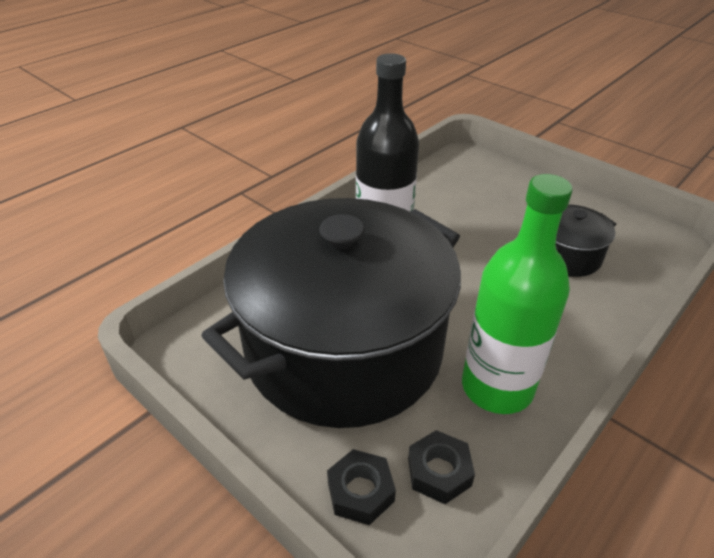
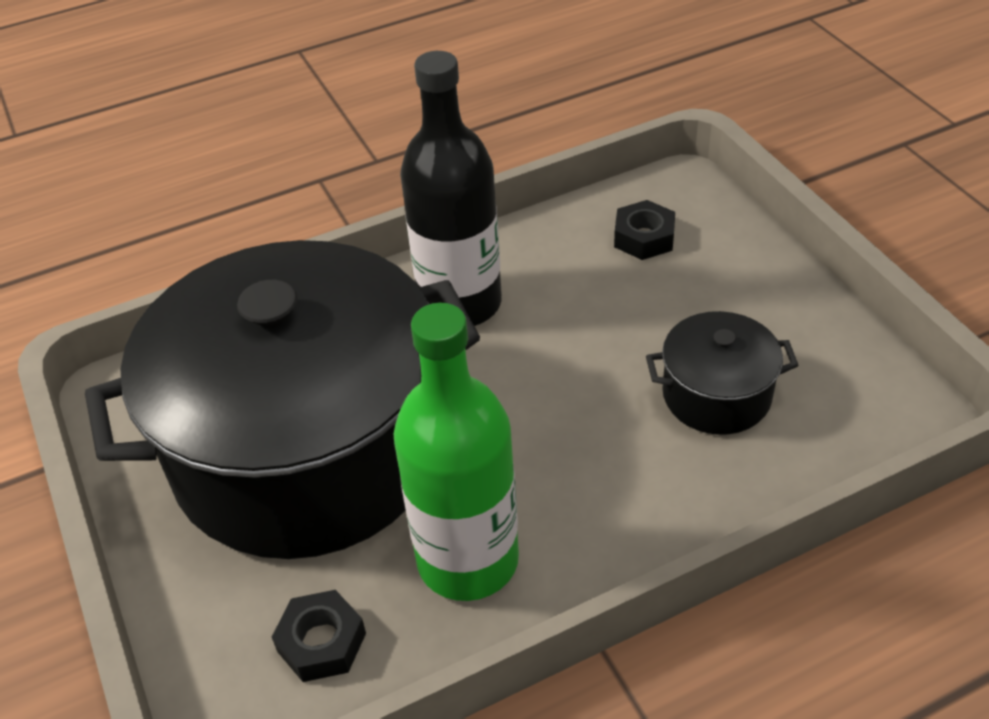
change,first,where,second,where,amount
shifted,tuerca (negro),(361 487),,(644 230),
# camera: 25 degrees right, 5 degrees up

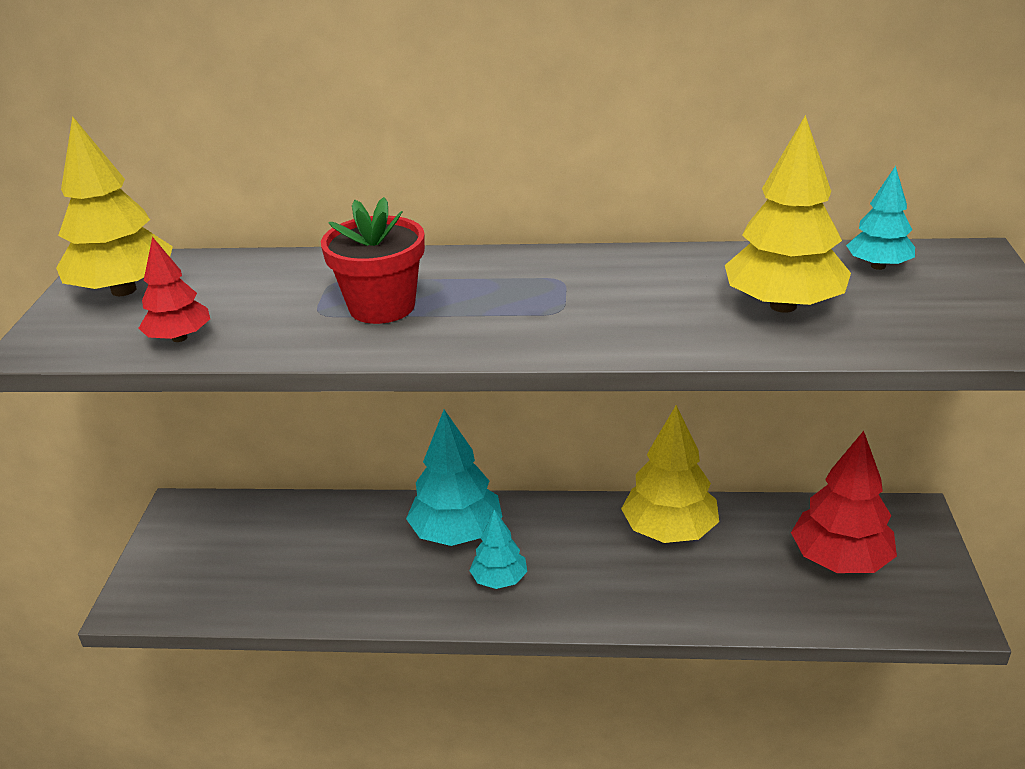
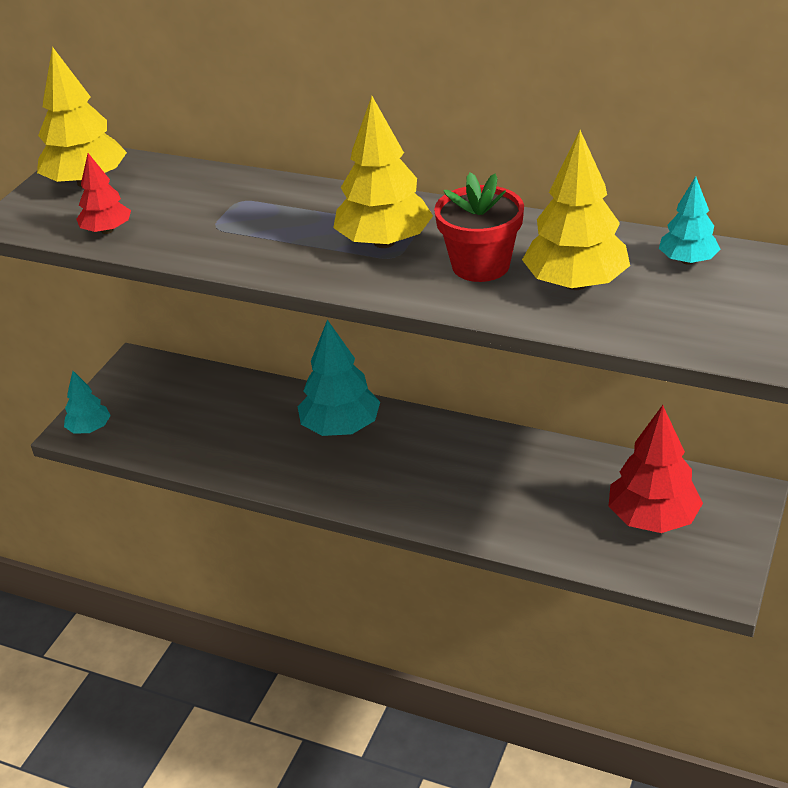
change,first,where,second,where,amount
shifted,maceta (rojo),(373 260),,(479 227),
shifted,árbol (turquesa),(498 549),,(87 402),
shifted,árbol (amarillo),(670 474),,(383 172),
# camera: 20 degrees right, 5 degrees up

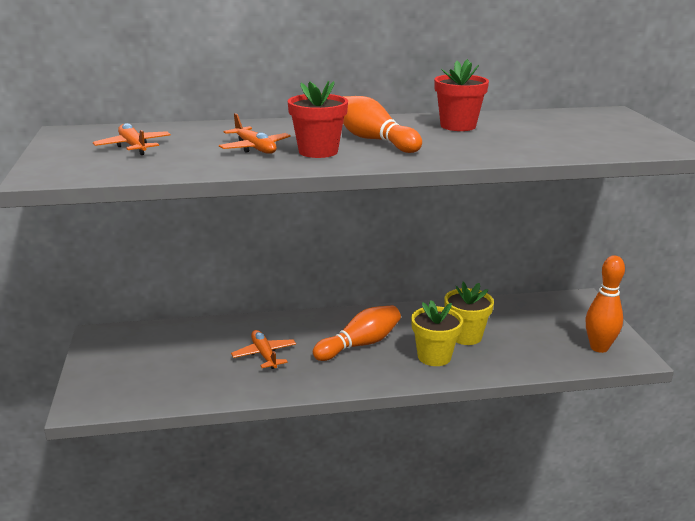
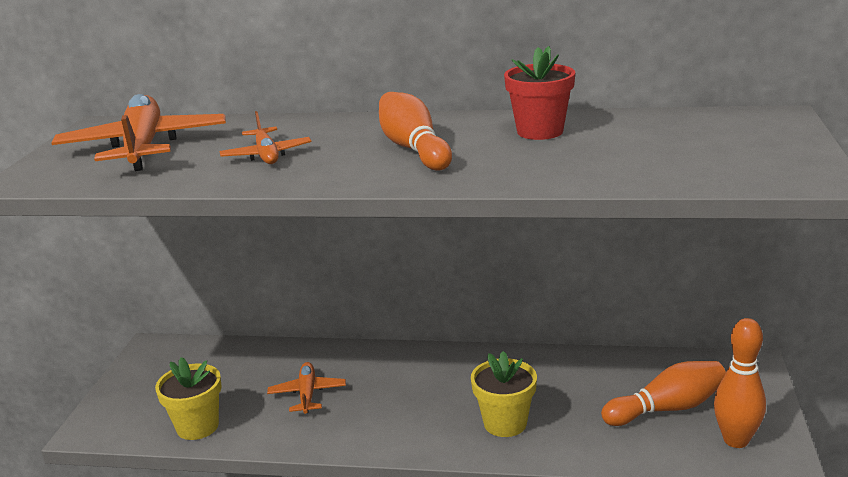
change,first,where,second,where,amount
gone,maceta (rojo),(318 119),,,
shifted,bolo (naranja),(357 333),,(663 393),
shifted,maceta (amarillo),(469 313),,(188 398),
scaled,avión (naranja),(132 139),,(138 132),x1.94
# camera: 20 degrees right, 0 degrees up

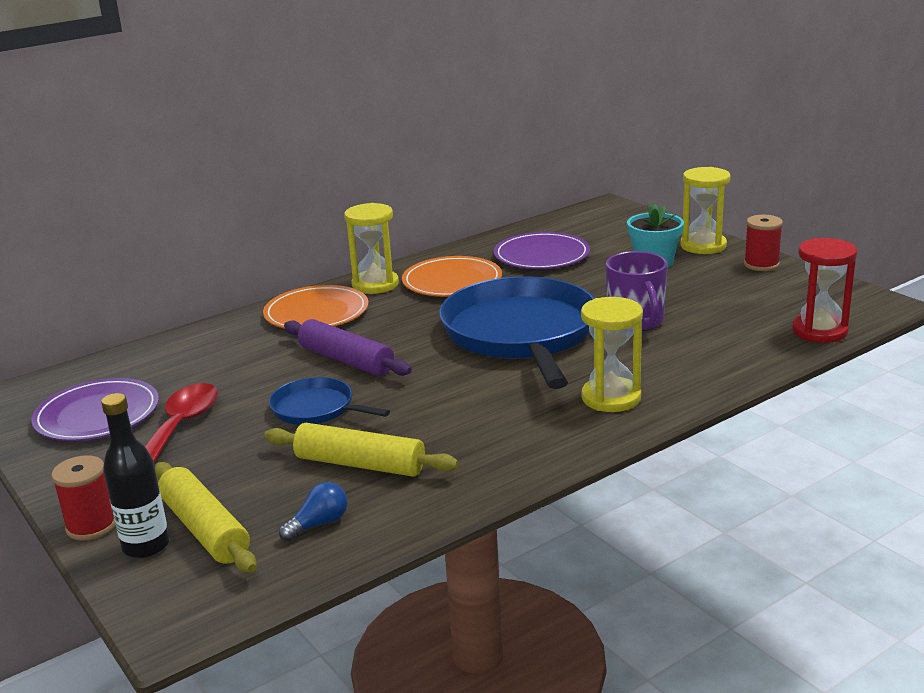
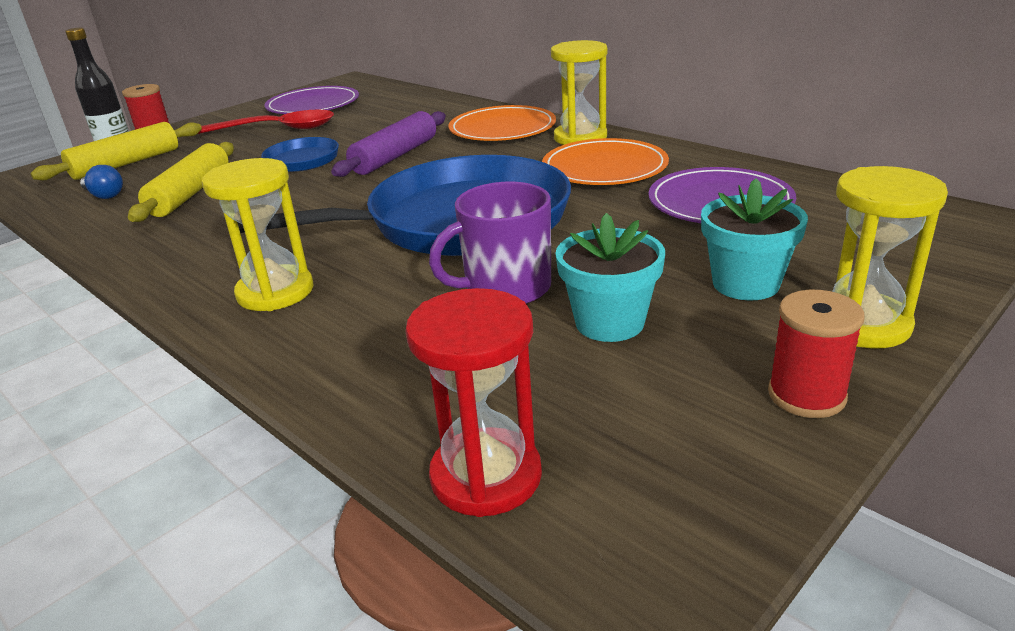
change,first,where,second,where,amount
new,,,maceta (turquesa),(610 277),
# camera: 80 degrees right, 5 degrees up

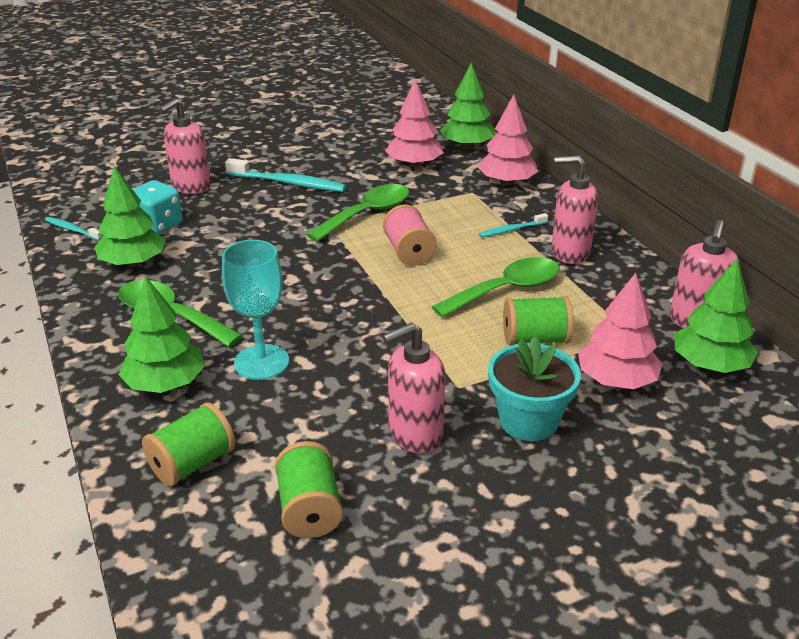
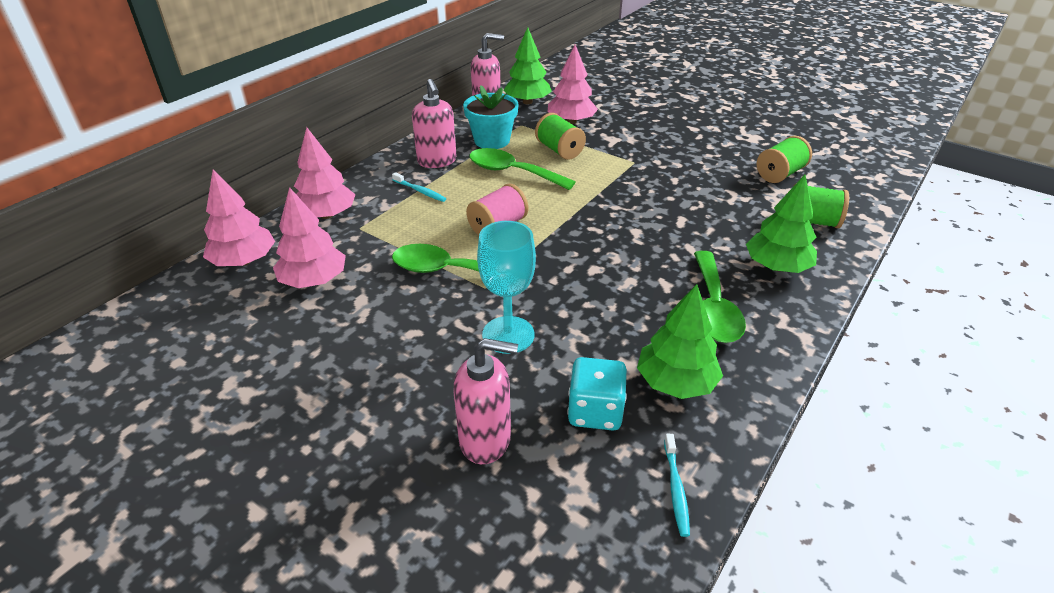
change,first,where,second,where,amount
gone,cepillo de dientes (turquesa),(285 175),,,
gone,dispensador de jabón (rosa),(414 387),,,
shifted,copa (turquesa),(255 310),,(506 287),
shifted,maceta (turquesa),(534 388),,(491 117),
repainted,árbol (verde),(467 106),árbol (rosa),(239 217),
# camera: 120 degrees left, 5 degrees up

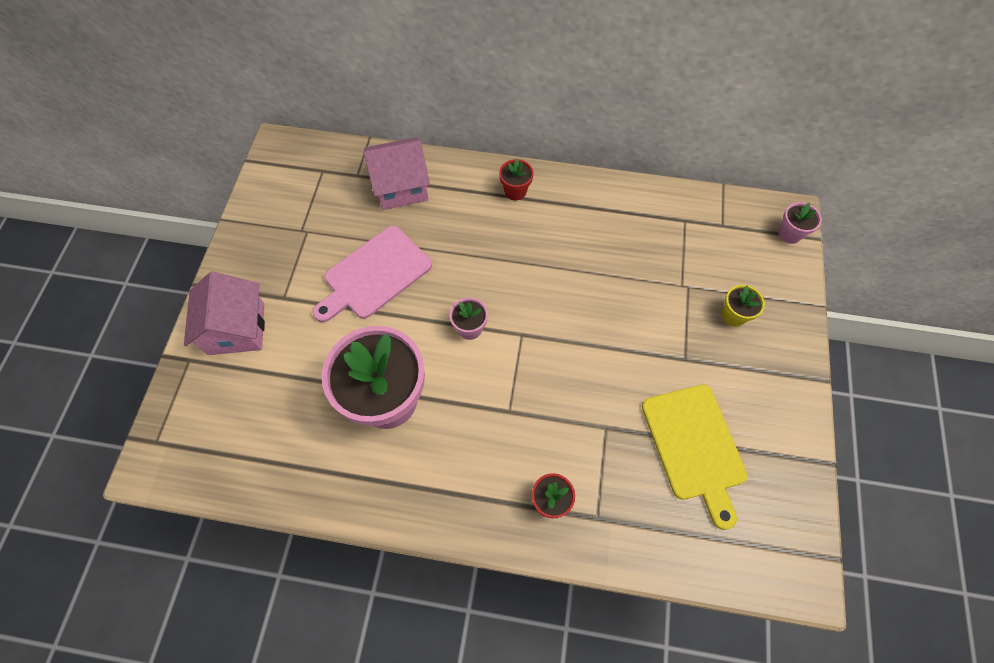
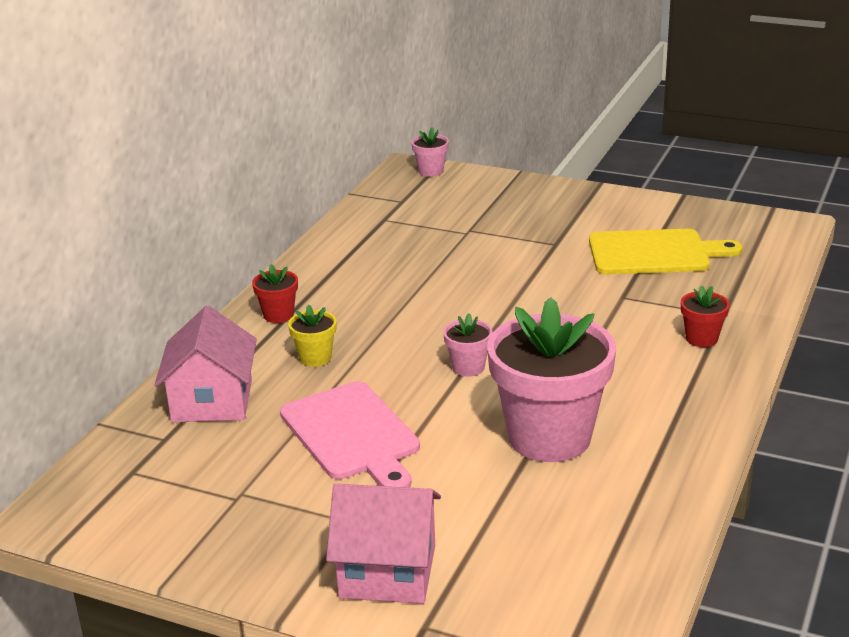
change,first,where,second,where,amount
shifted,maceta (amarillo),(743 306),,(312 335),
# camera: 75 degrees left, 35 degrees down

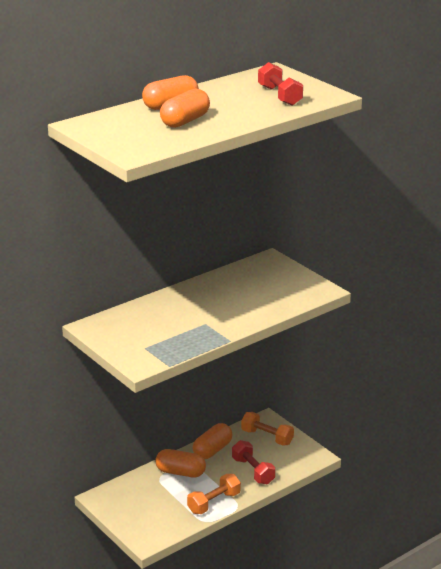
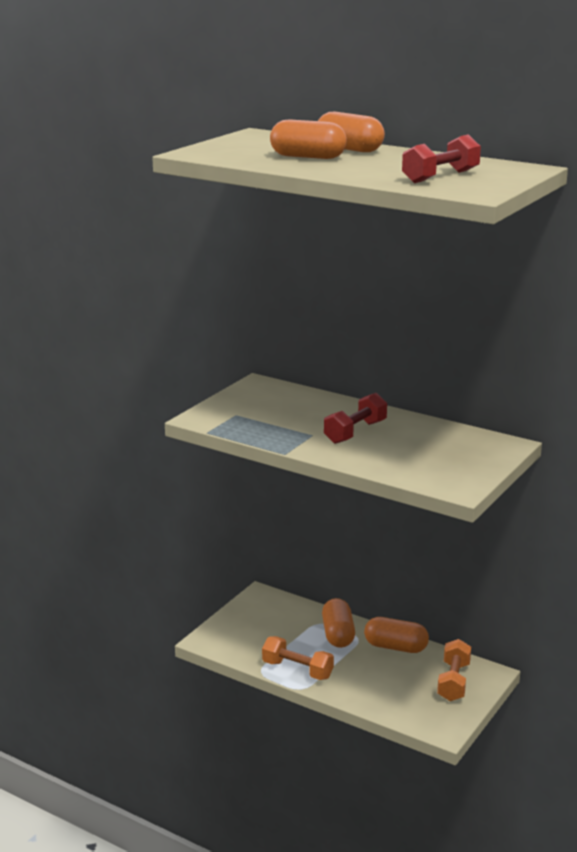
change,first,where,second,where,amount
shifted,mancuerna (rojo),(253 462),,(355 418),
# camera: 70 degrees right, 5 degrees down

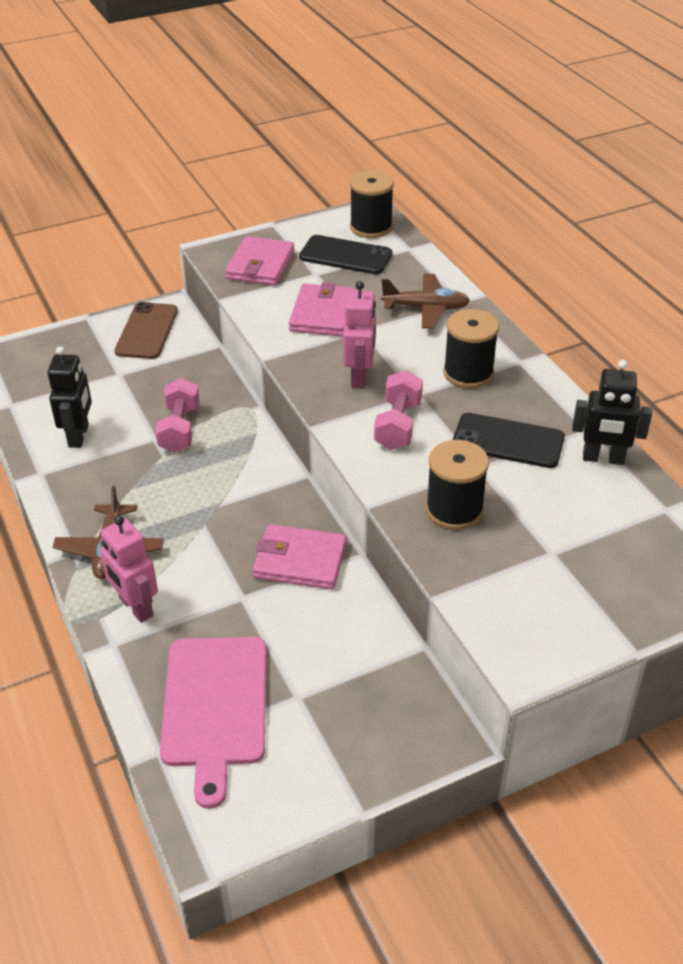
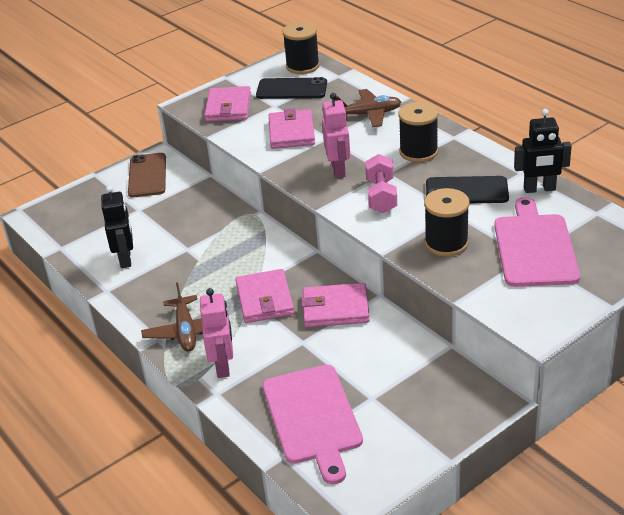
change,first,where,second,where,amount
gone,mancuerna (rosa),(177 415),,,
new,,,cartera (rosa),(265 296),
new,,,tabla de cortar (rosa),(537 242),
rotated,robot (rosa),(129 569),,(216 333),135 degrees counterclockwise
# camera: 10 degrees left, 5 degrees down

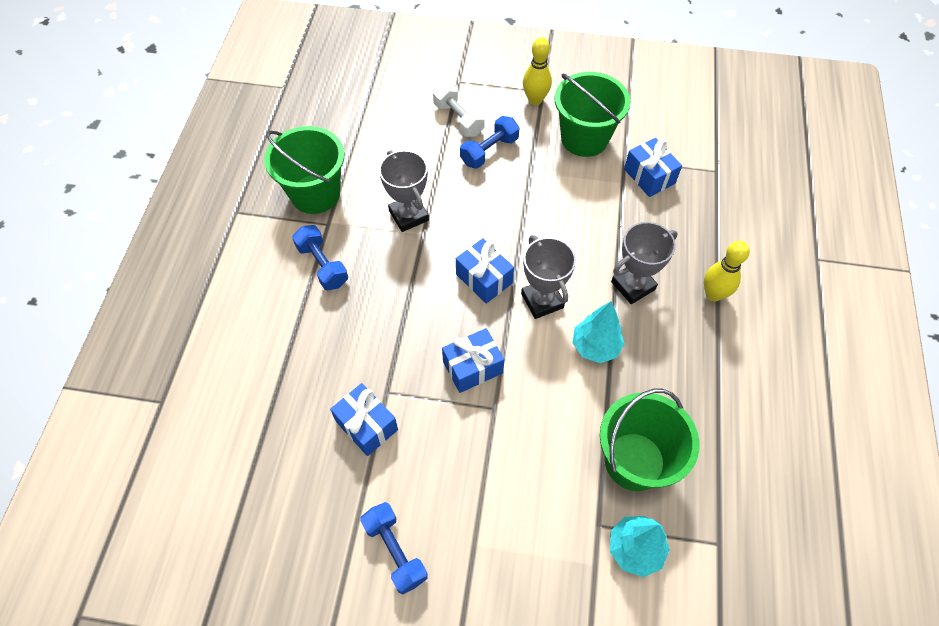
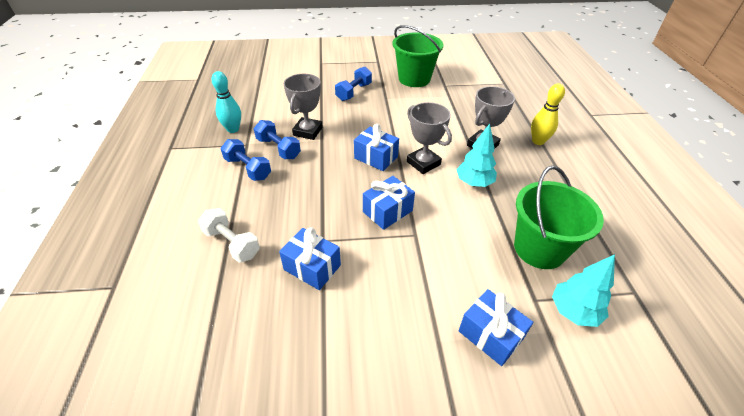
change,first,where,second,where,amount
gone,bolo (amarillo),(537 71),,,
shifted,mancuerna (azul),(394 548),,(277 139),
shifted,mancuerna (blanco),(459 110),,(229 235),
shifted,regalo (azul),(653 167),,(496 327),
swapped,balde (verde),(304 170),bolo (turquesa),(226 102),
rotated,trofeo (gris),(404 191),,(303 107),60 degrees clockwise
# camera: 15 degrees left, 15 degrees down

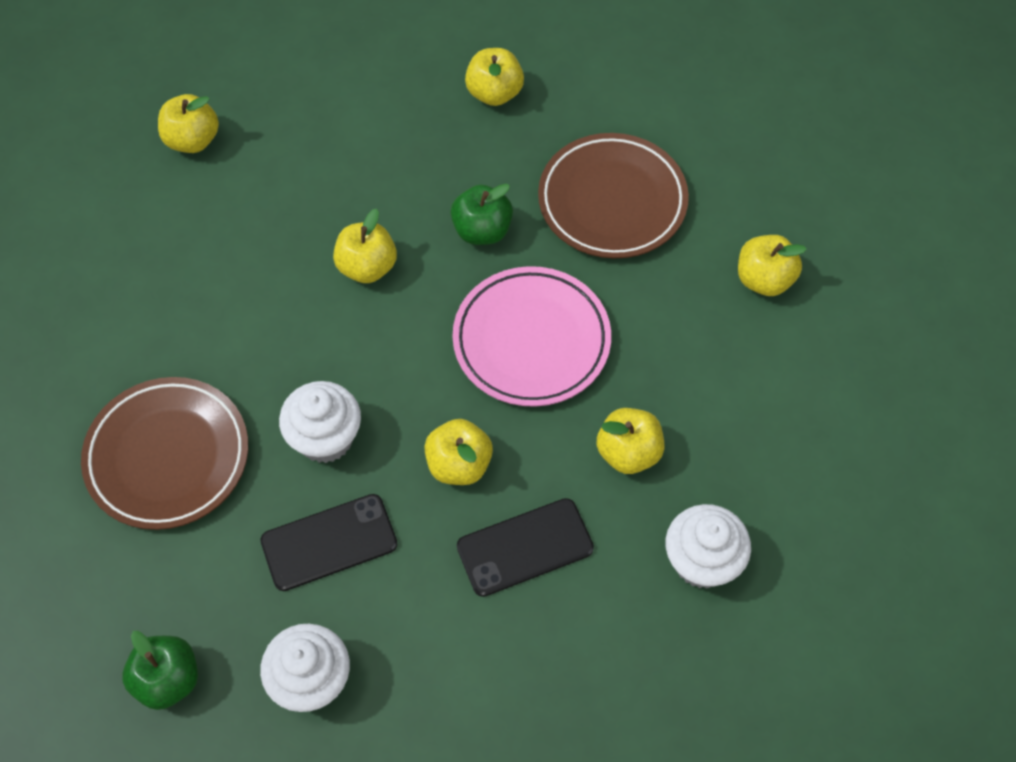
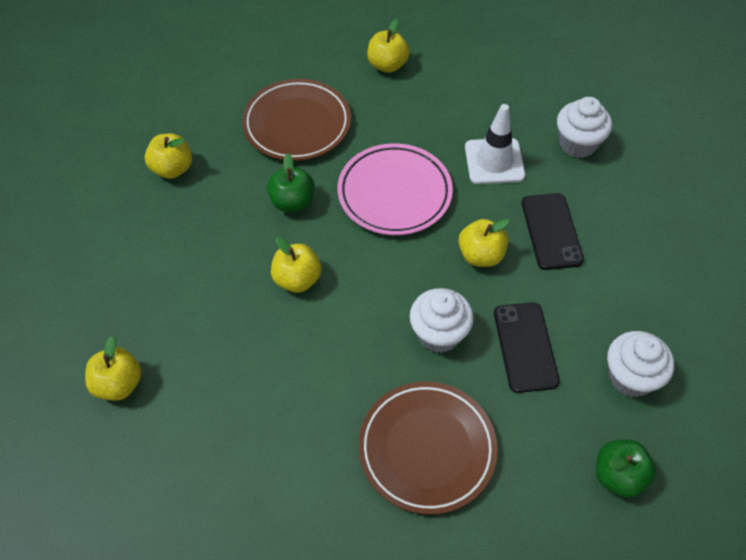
change,first,where,second,where,amount
swapped,manzana (amarillo),(630 441),cono de tráfico (blanco),(495 144),
# camera: 75 degrees left, 5 degrees down

